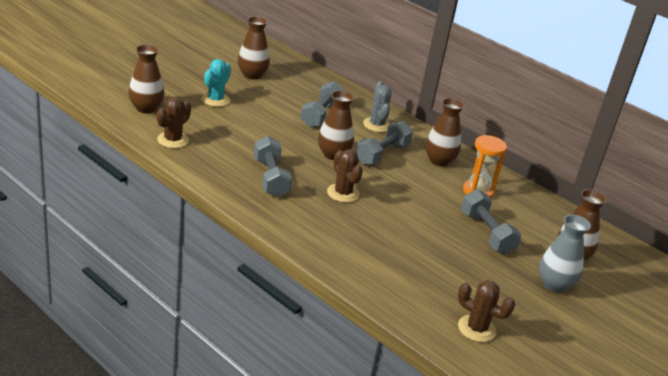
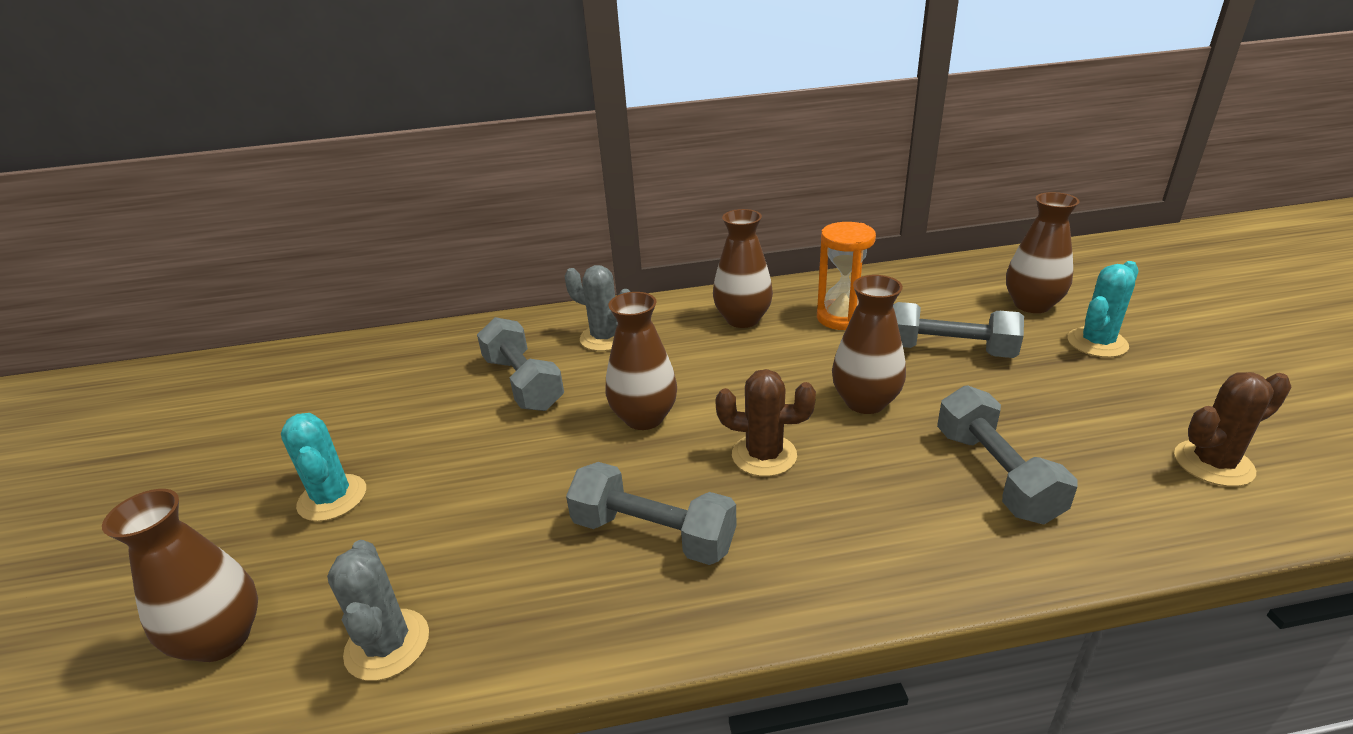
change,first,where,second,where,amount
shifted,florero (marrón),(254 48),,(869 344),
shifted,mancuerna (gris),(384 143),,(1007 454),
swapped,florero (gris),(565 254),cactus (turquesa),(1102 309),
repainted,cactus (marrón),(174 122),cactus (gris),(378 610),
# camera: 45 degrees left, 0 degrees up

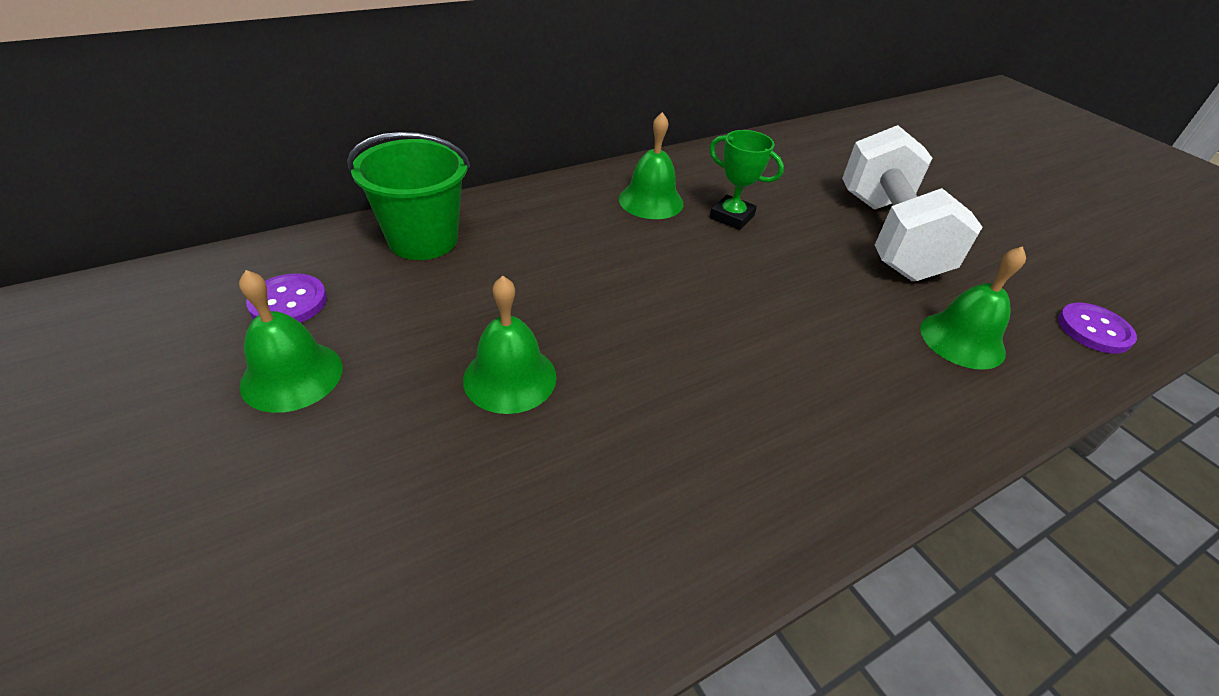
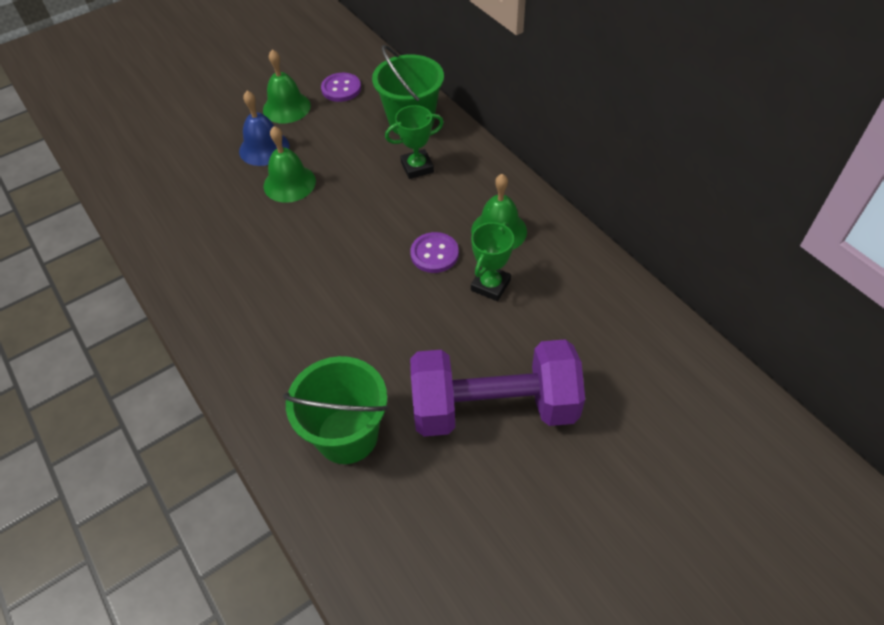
change,first,where,second,where,amount
new,,,campana (azul),(264 128),
new,,,trofeo (verde),(414 142),
shifted,botón (morado),(1097 328),,(434 252),
swapped,campana (verde),(973 308),balde (verde),(335 410),
repainted,mancuerna (blanco),(912 203),mancuerna (morado),(497 388),
# camera: 90 degrees right, 10 degrees up

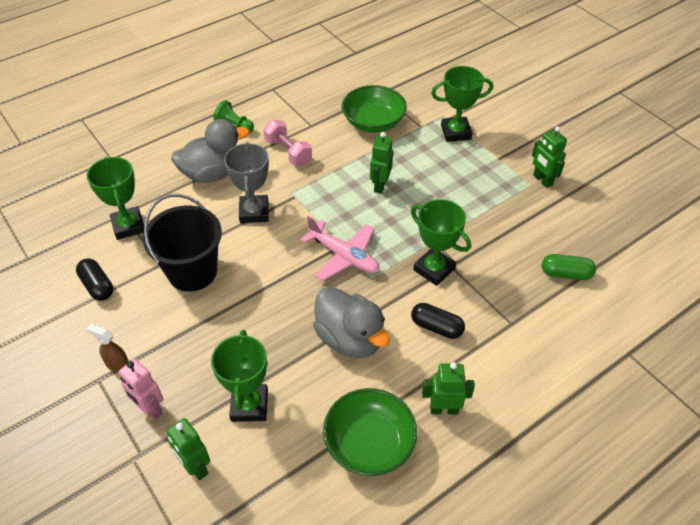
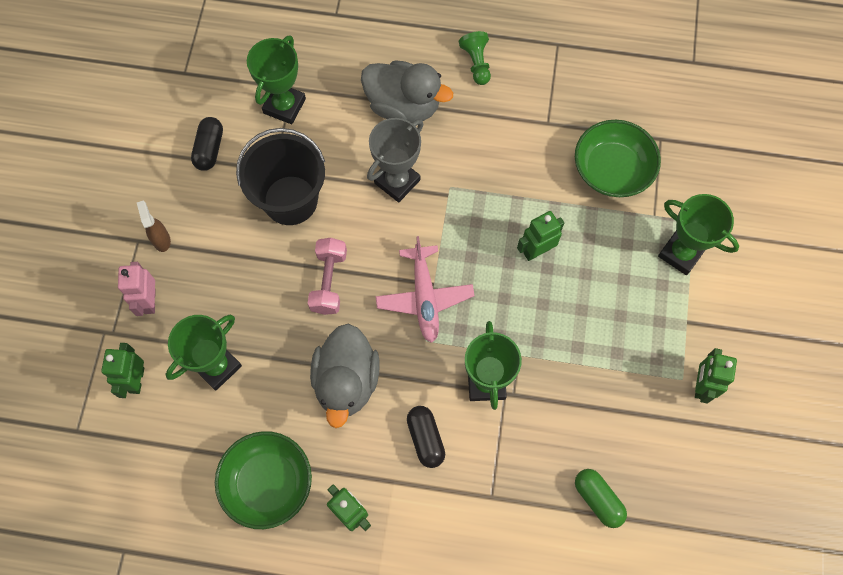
change,first,where,second,where,amount
shifted,mancuerna (rosa),(287 142),,(327 276),
# camera: 45 degrees right, 20 degrees up

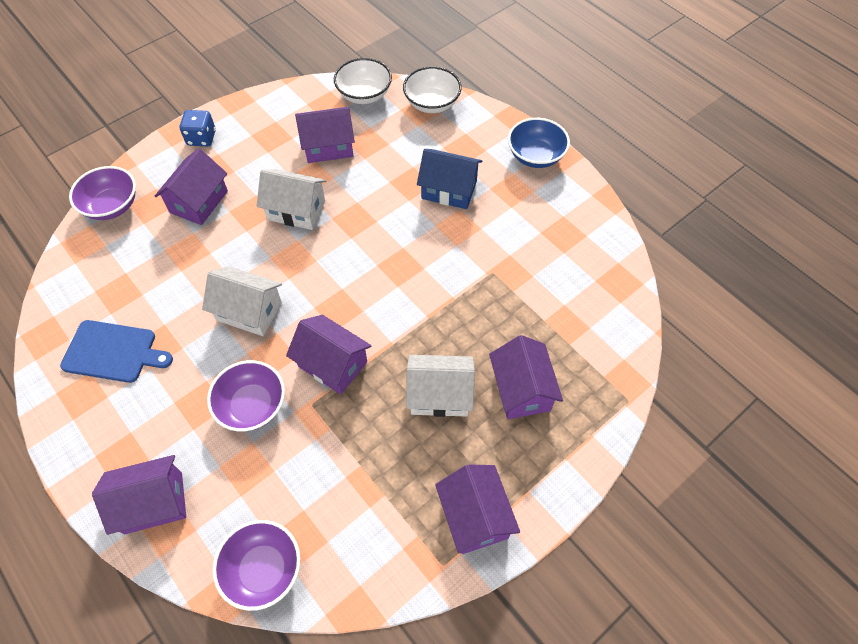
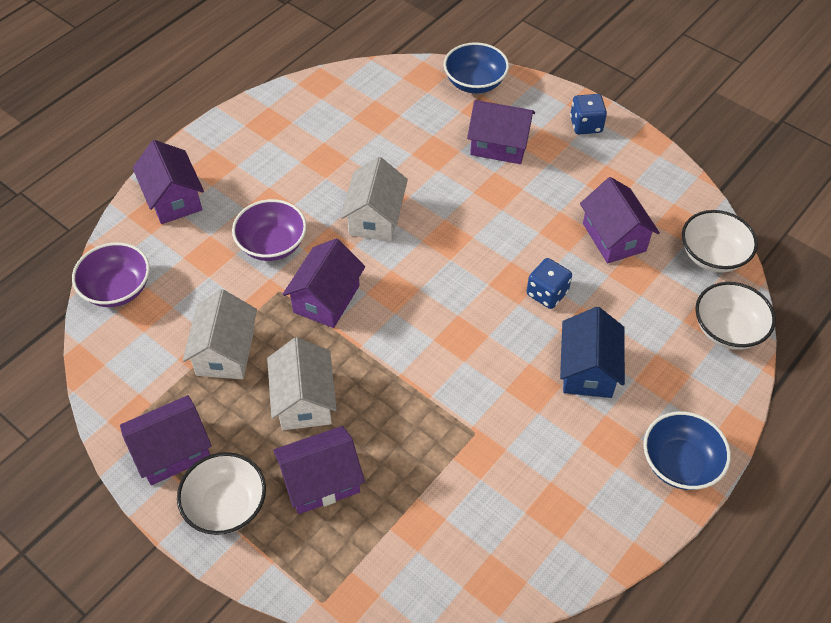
change,first,where,second,where,amount
gone,tabla de cortar (azul),(116 351),,,
new,,,cuenco (blanco),(221 493),
new,,,dado (azul),(549 283),
shifted,casa (blanco),(291 199),,(220 334),
repainted,cuenco (morado),(102 193),cuenco (azul),(476 67),
# camera: 80 degrees right, 5 degrees down

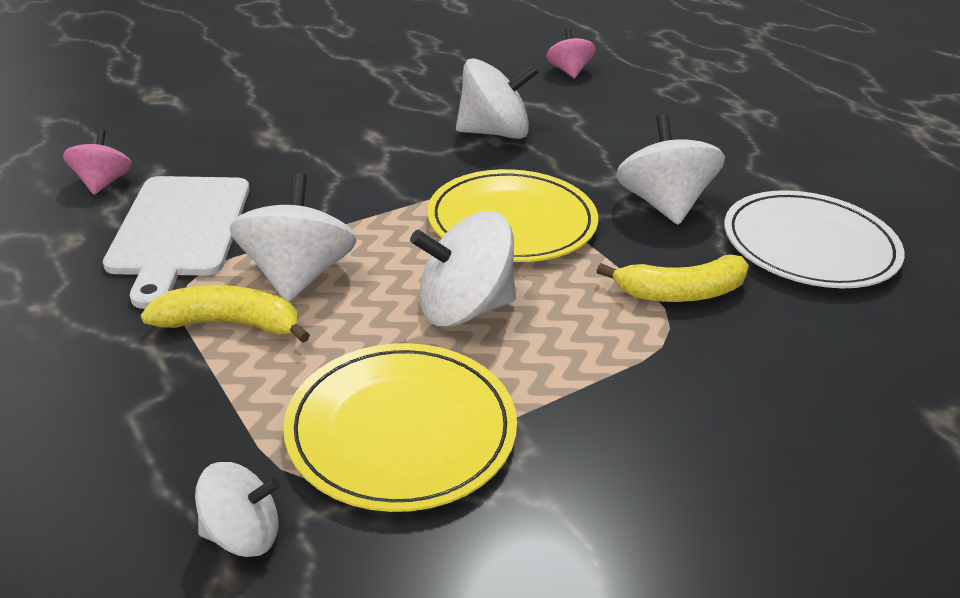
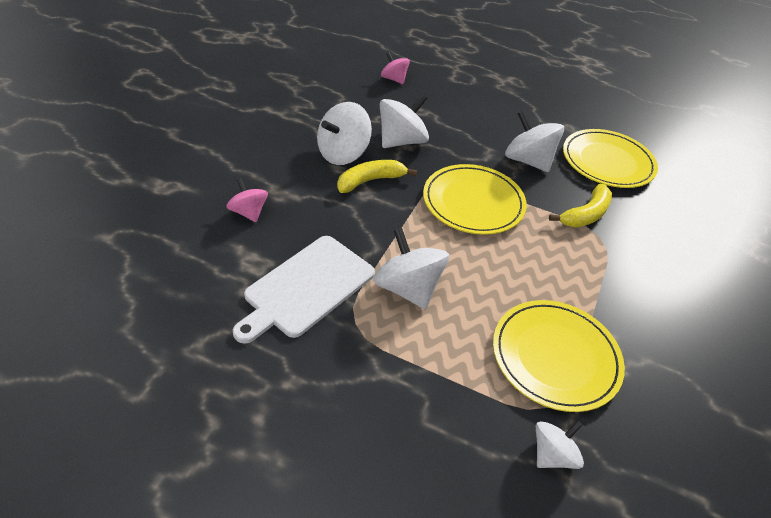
change,first,where,second,where,amount
shifted,peonza (rosa),(97 161),,(247 200),
shifted,plátano (amarillo),(225 314),,(377 176),
shifted,peonza (blanco),(463 269),,(344 133),
repainted,plato (blanco),(814 239),plato (amarillo),(610 158),
rotated,tabla de cortar (blanco),(176 242),,(304 290),75 degrees clockwise
# camera: 35 degrees left, 10 degrees up

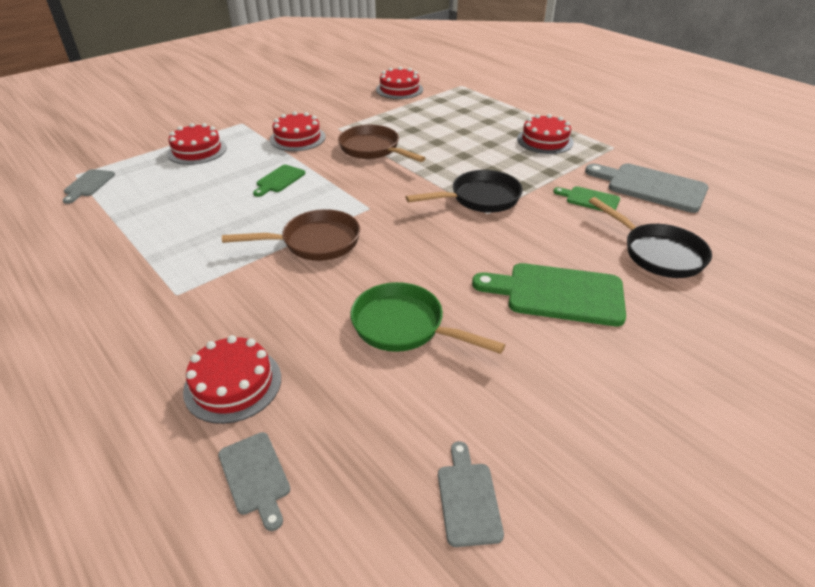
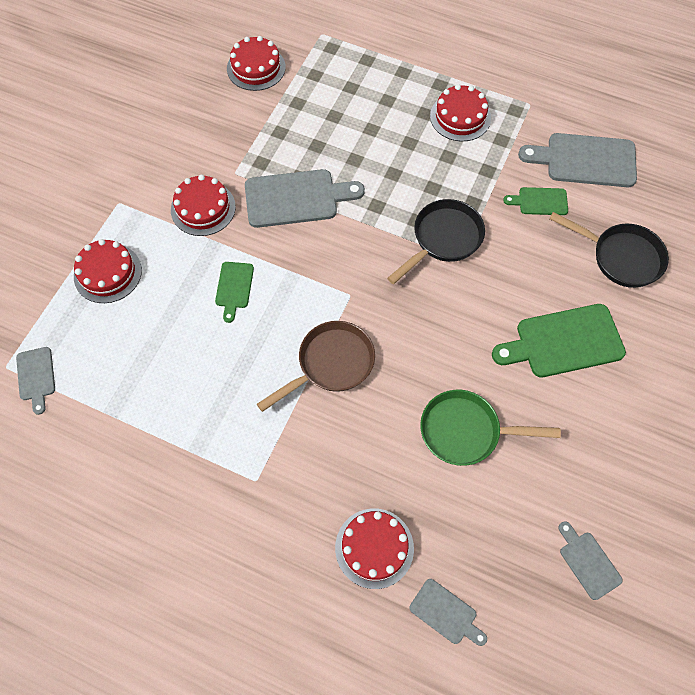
change,first,where,second,where,amount
swapped,sartén (marrón),(382 143),tabla de cortar (gris),(305 198),
# camera: 25 degrees left, 25 degrees up

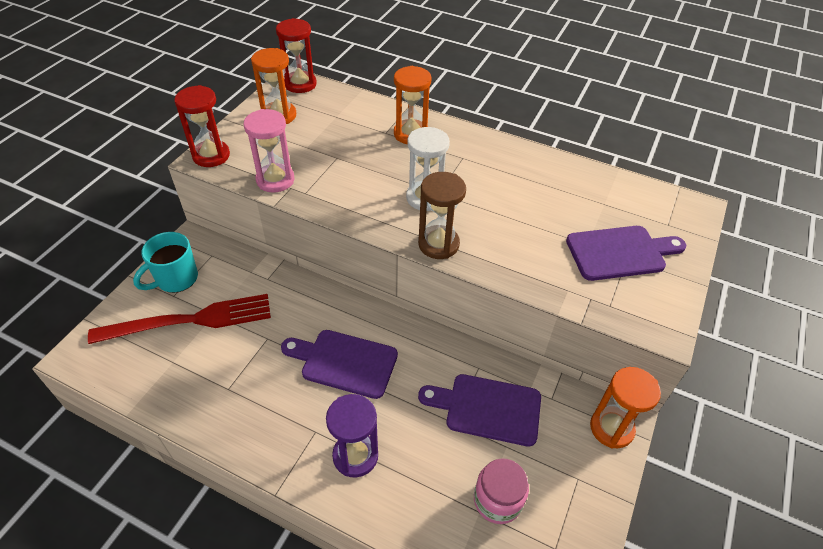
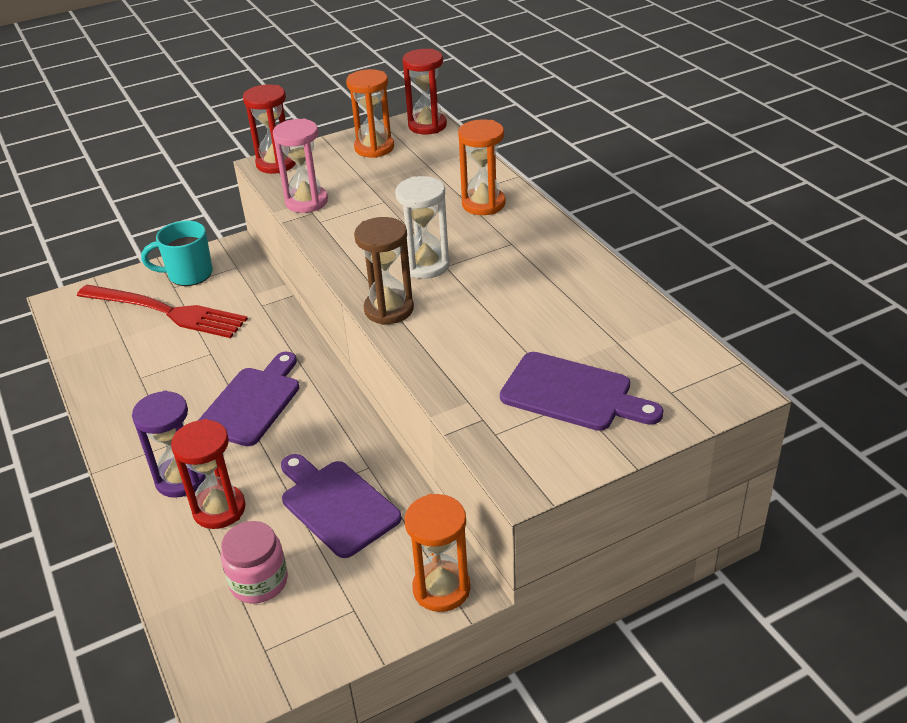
change,first,where,second,where,amount
new,,,reloj de arena (rojo),(208 474),
rotated,tabla de cortar (morado),(339 364),,(249 399),60 degrees clockwise
# camera: 40 degrees right, 10 degrees down

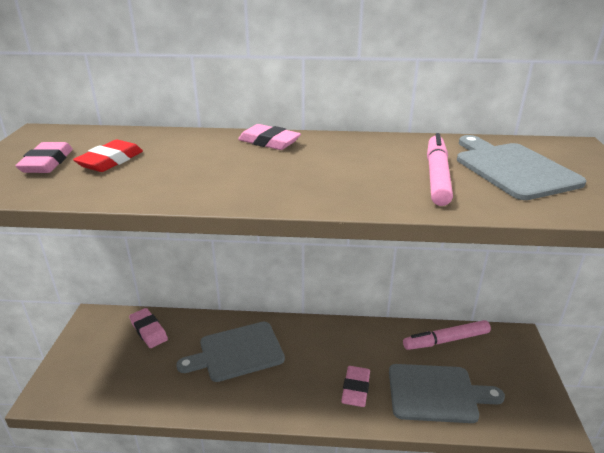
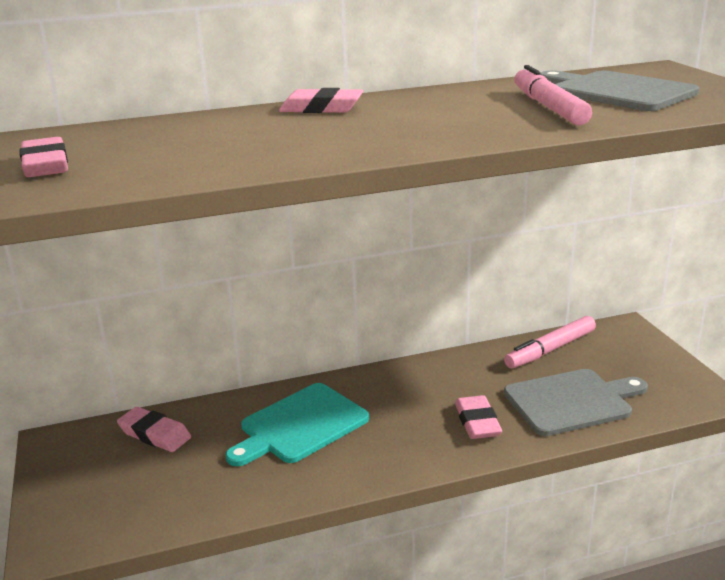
change,first,where,second,where,amount
gone,goma de borrar (rojo),(108 156),,,
repainted,tabla de cortar (gris),(230 352),tabla de cortar (turquesa),(297 424),
# camera: 20 degrees left, 5 degrees down

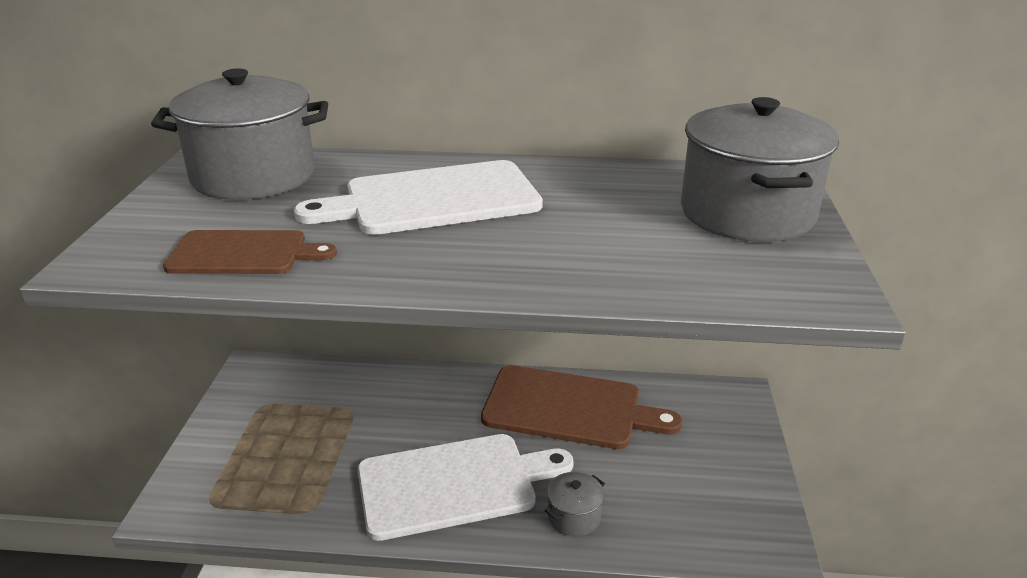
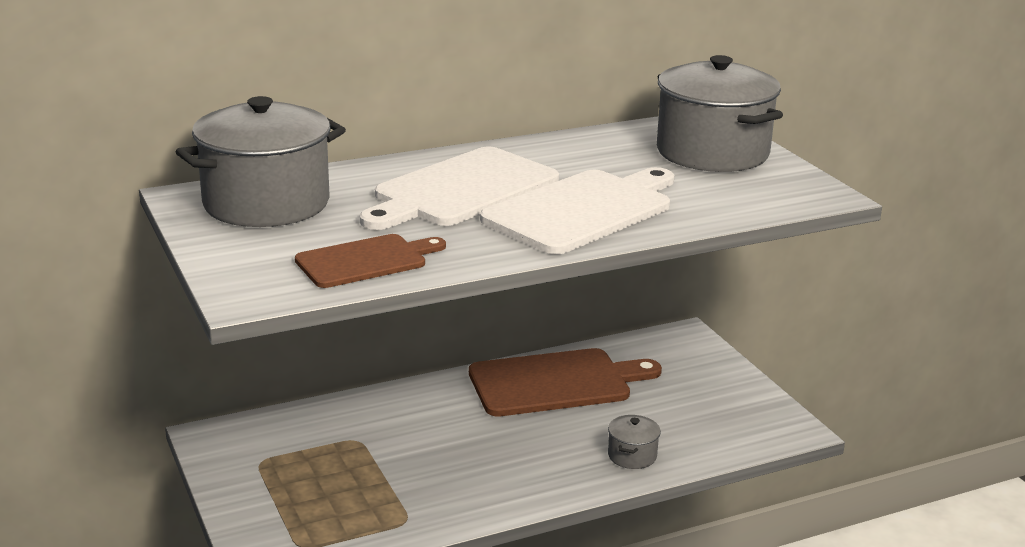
change,first,where,second,where,amount
shifted,tabla de cortar (blanco),(465 487),,(577 210),
# camera: 30 degrees left, 5 degrees down

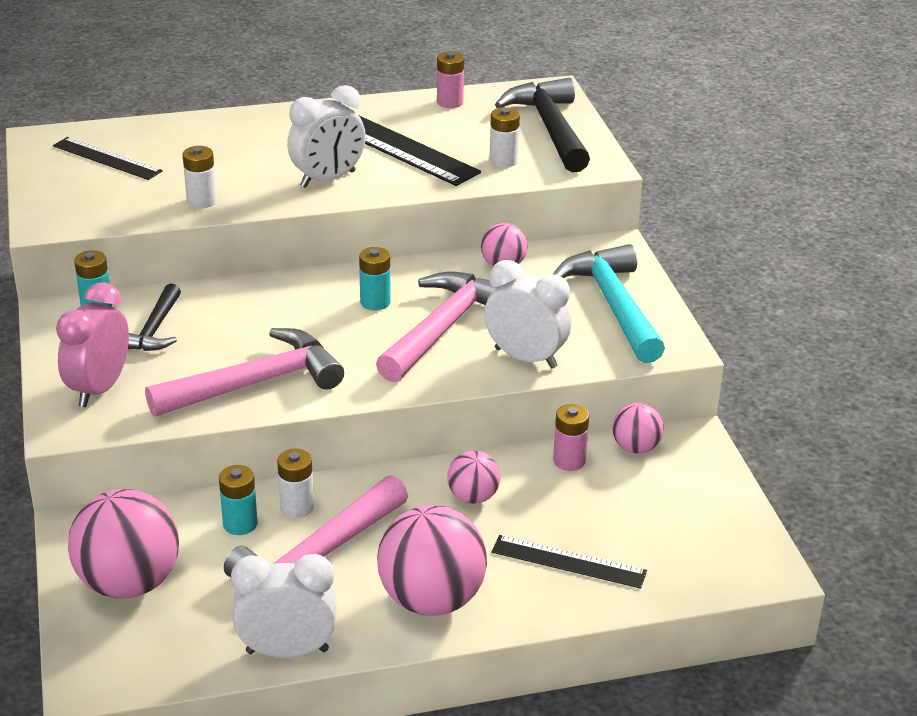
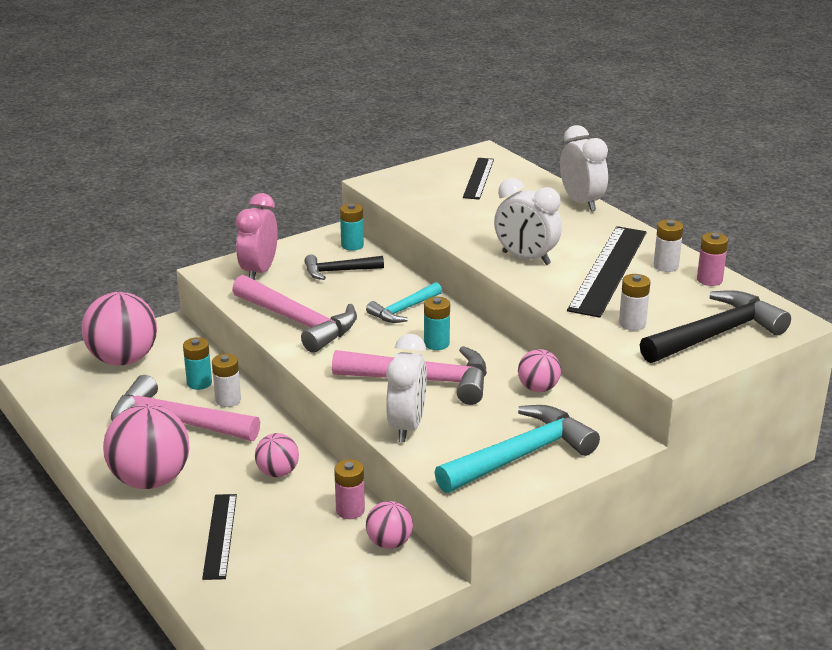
change,first,where,second,where,amount
new,,,martillo (turquesa),(404 302),
shifted,pila (blanco),(199 177),,(668 245),
shifted,despertador (blanco),(284 606),,(584 168),
rotated,despertador (rosa),(92 344),,(257 236),75 degrees counterclockwise
# camera: 70 degrees right, 5 degrees down

